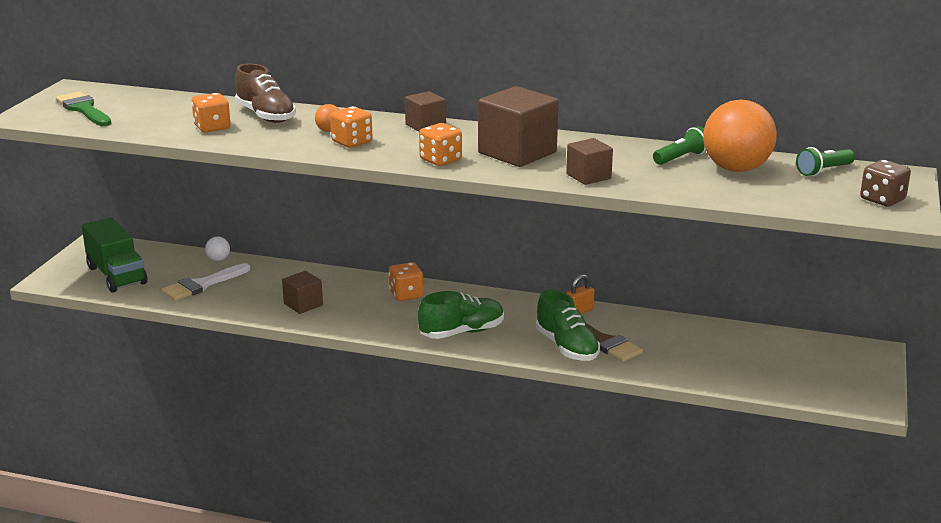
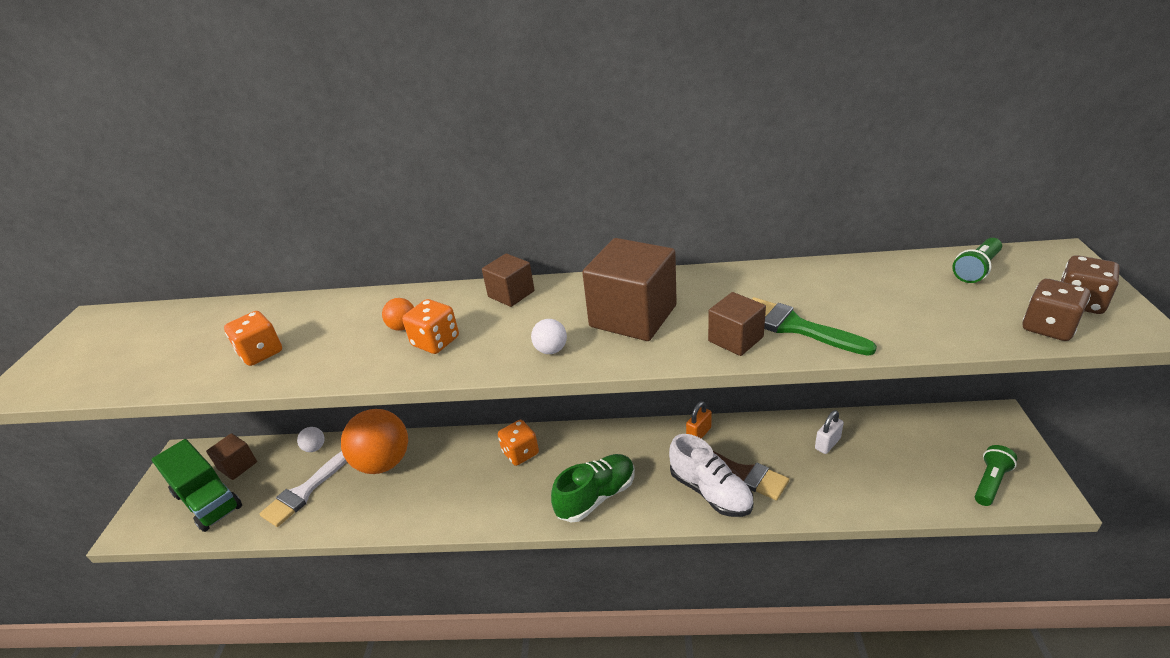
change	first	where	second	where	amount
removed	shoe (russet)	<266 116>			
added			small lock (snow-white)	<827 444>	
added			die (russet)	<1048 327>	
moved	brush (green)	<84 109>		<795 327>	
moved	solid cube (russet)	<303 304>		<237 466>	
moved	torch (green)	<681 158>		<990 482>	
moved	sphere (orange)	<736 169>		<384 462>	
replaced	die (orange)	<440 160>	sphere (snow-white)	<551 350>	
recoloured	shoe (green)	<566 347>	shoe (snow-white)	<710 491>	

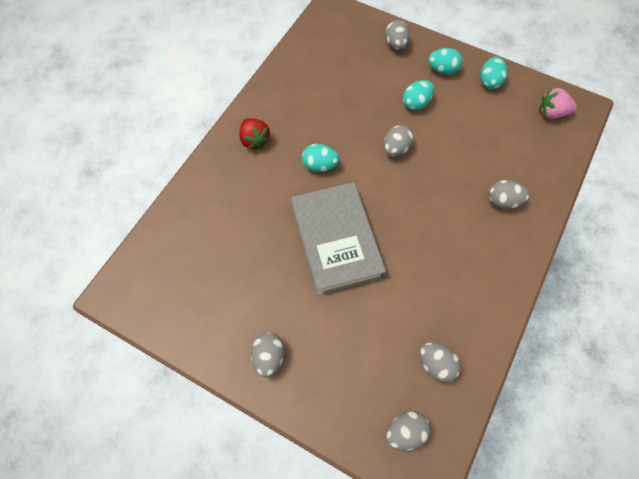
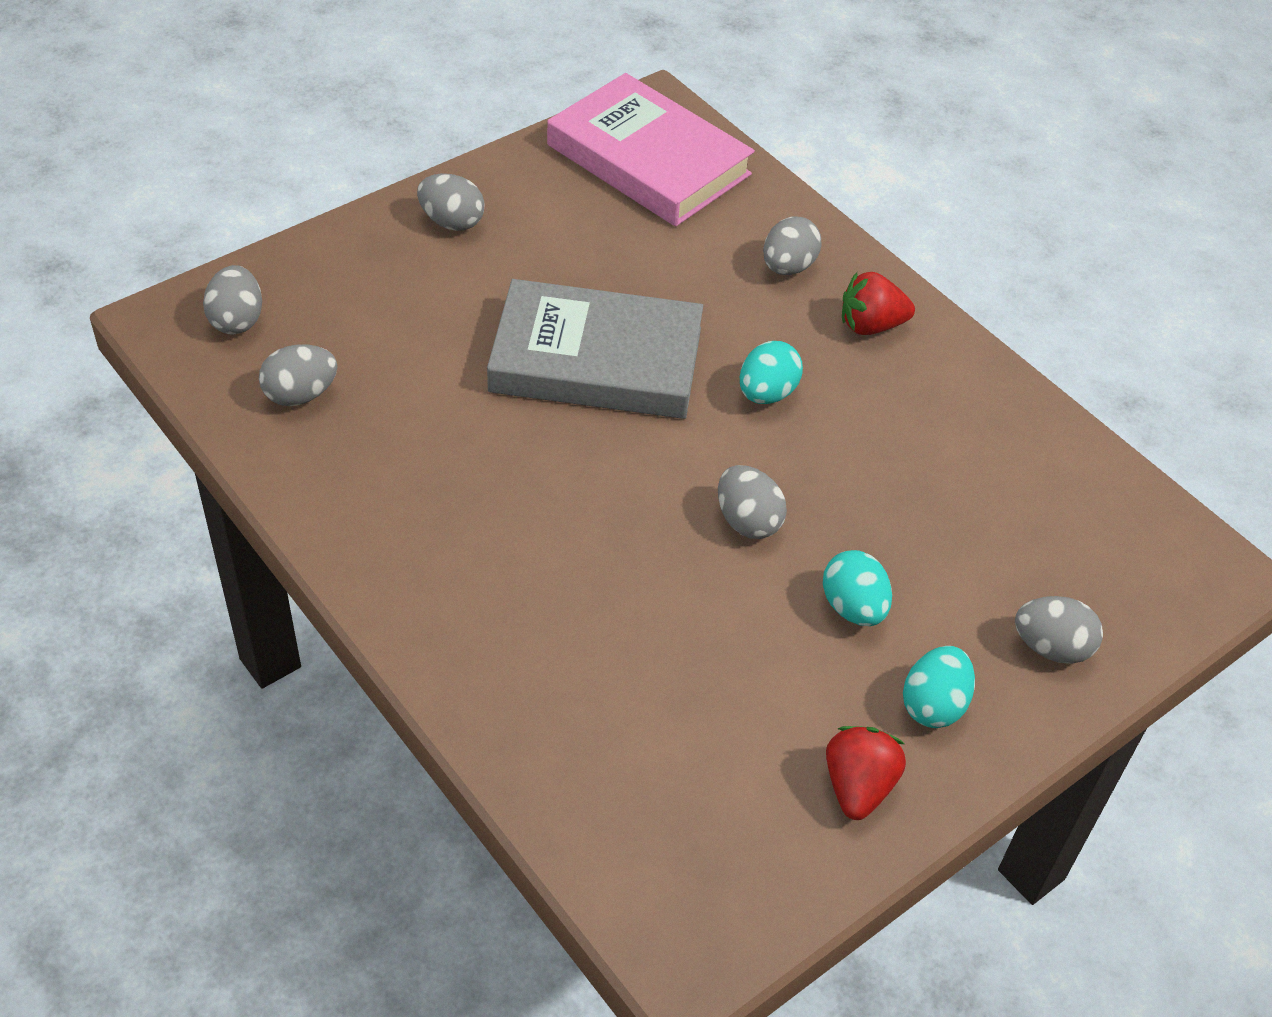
change	first	where	second	where	amount
removed	berry (rosy)	<552 113>			
added			hardcover (rosy)	<648 160>	
moved	egg shape (grey)	<503 201>		<788 267>	
replaced	egg shape (turquoise)	<490 82>	berry (crimson)	<858 786>	

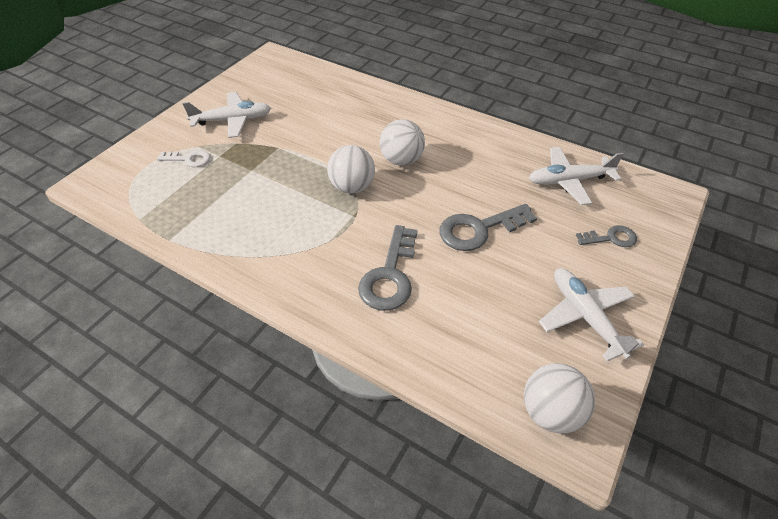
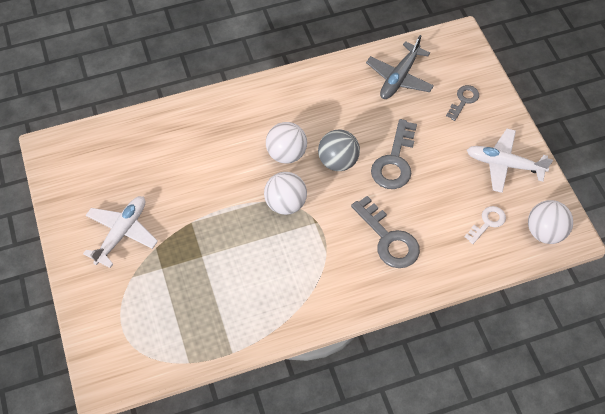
change	first	where	second	where	amount
added			sphere (grey)	<338 161>	
moved	door key (snow-white)	<188 159>		<487 223>	
recoloured	aeroplane (snow-white)	<569 181>	aeroplane (grey)	<399 78>	

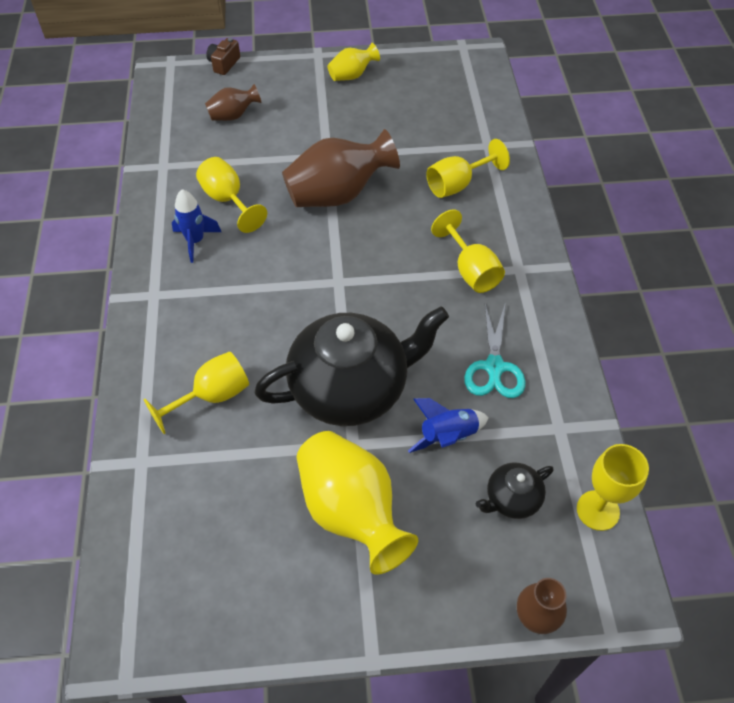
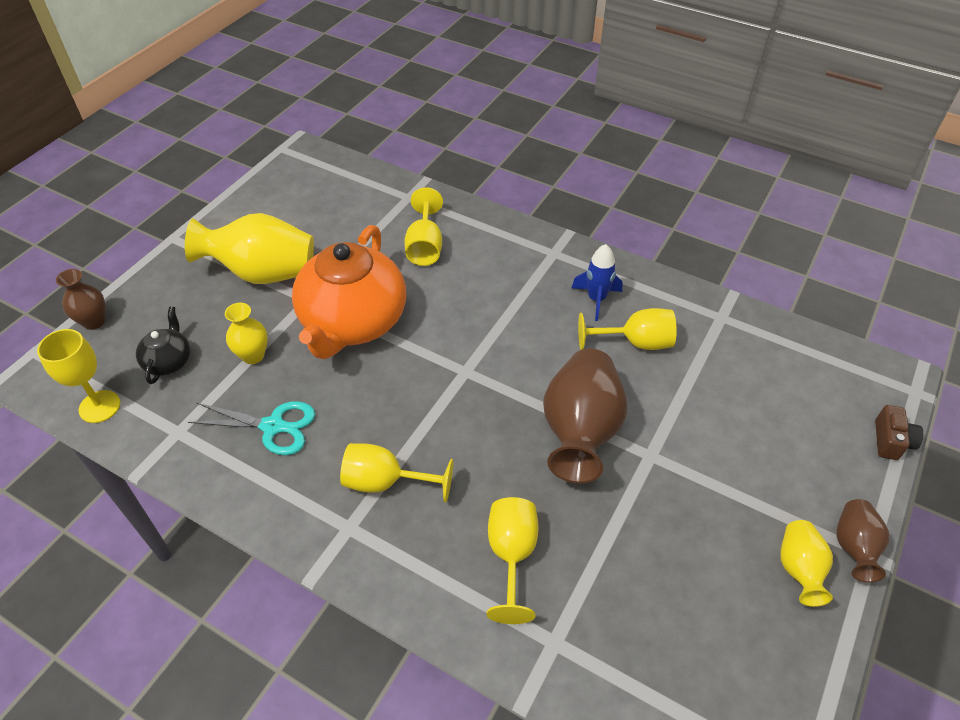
change	first	where	second	where	amount
moved	flower vase (russet)	<233 116>		<853 547>	
replaced	spaceship (royal blue)	<448 436>	flower vase (yellow)	<253 355>	
recoloured	teapot (black)	<351 388>	teapot (orange)	<353 322>	
turned	photo camera (russet)	<224 64>		<891 441>	45 degrees clockwise
turned	pair of scissors (turquoise)	<494 367>		<273 426>	150 degrees clockwise

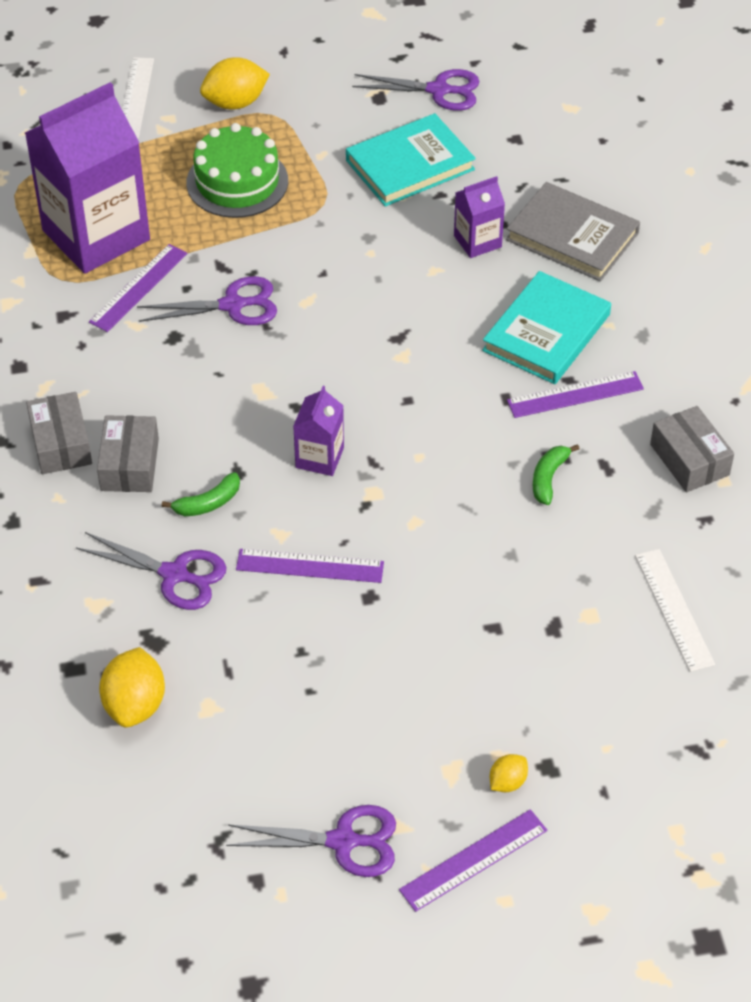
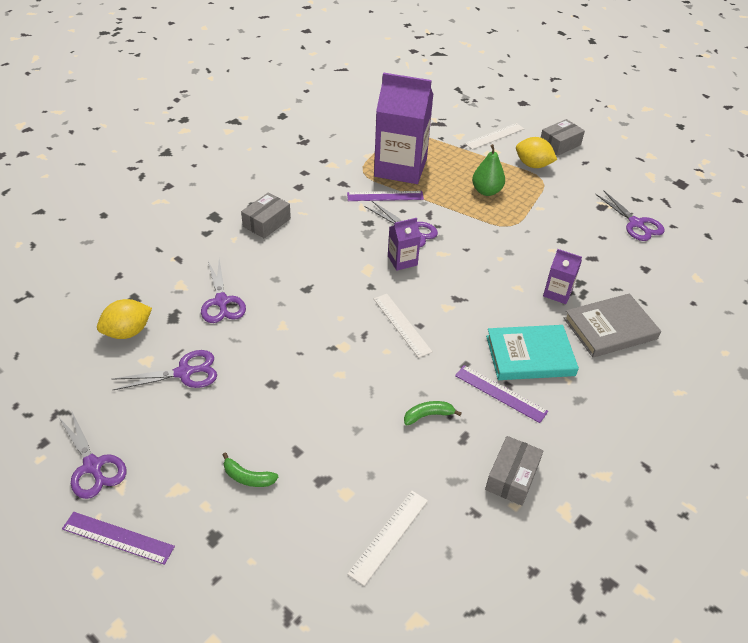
change	first	where	second	where	amount
removed	straightedge (violet)	<310 566>			
removed	hardcover (turquoise)	<410 165>			
removed	citrus fruit (yellow)	<507 782>			
added			pair of scissors (violet)	<184 373>	
added			straightedge (snow-white)	<402 325>	
moved	parcel (grey)	<130 464>		<560 144>	
moved	banana (green)	<208 503>		<248 477>	
moved	carton (violet)	<319 457>		<402 260>	
replaced	layer cake (green)	<237 182>	pear (green)	<486 191>	
turned	hardcover (grey)	<572 236>		<610 328>	75 degrees clockwise

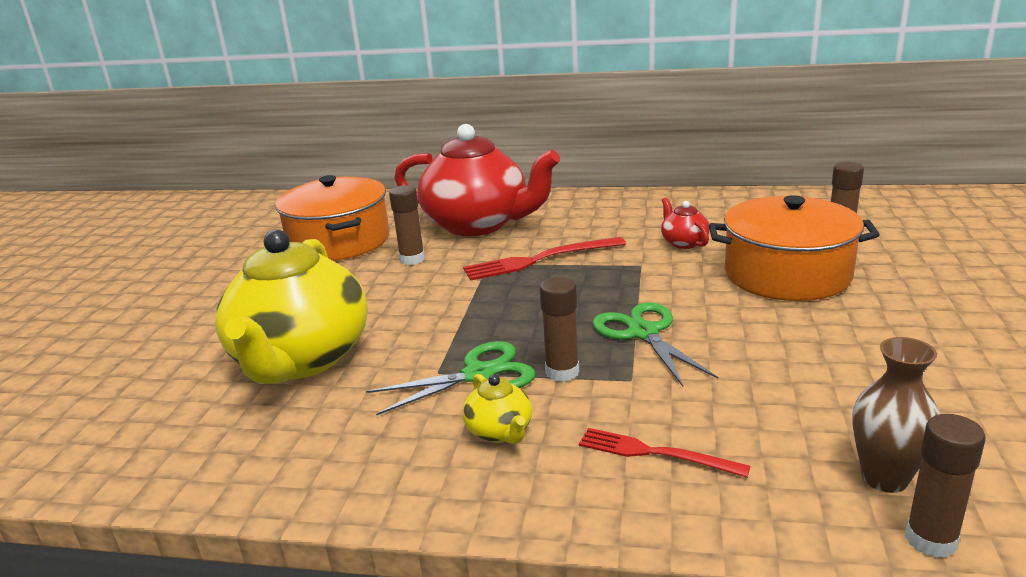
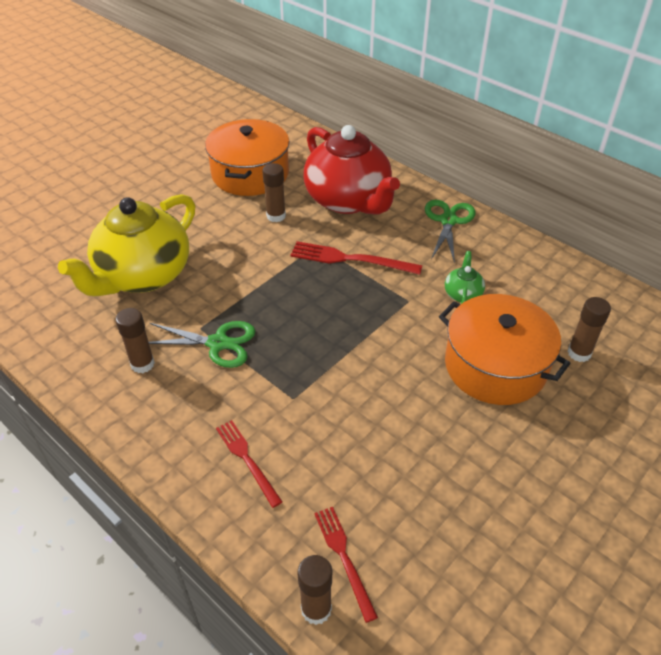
change	first	where	second	where	amount
removed	teapot (yellow)	<500 432>			
moved	glue (russet)	<562 372>		<142 364>	
moved	pair of scissors (green)	<643 333>		<448 221>	
replaced	flower vase (russet)	<885 478>	table fork (crimson)	<344 557>	
recoloured	teapot (crimson)	<683 242>	teapot (green)	<462 294>	

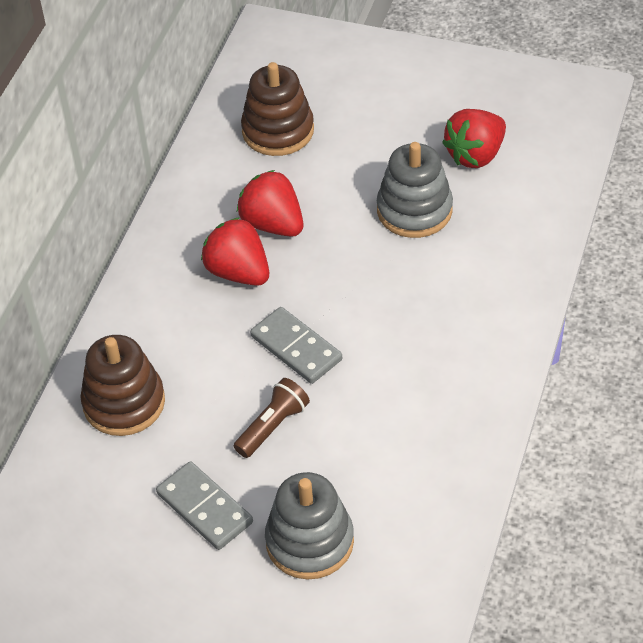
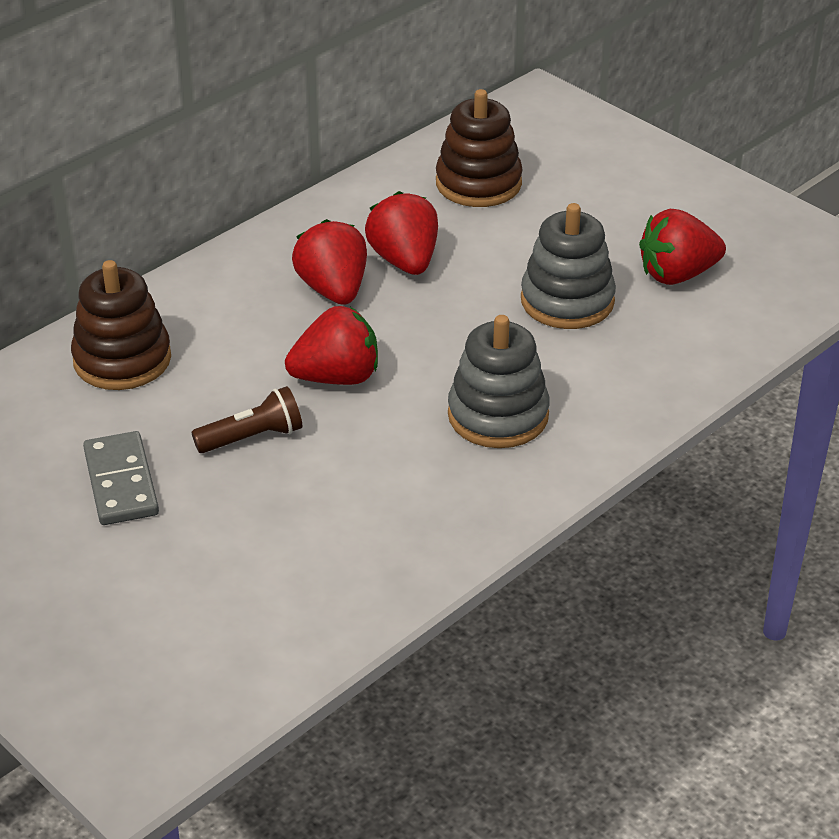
change	first	where	second	where	amount
moved	stacking toy (grey)	<309 541>		<498 415>	
replaced	domino (grey)	<296 348>	berry (crimson)	<336 377>	

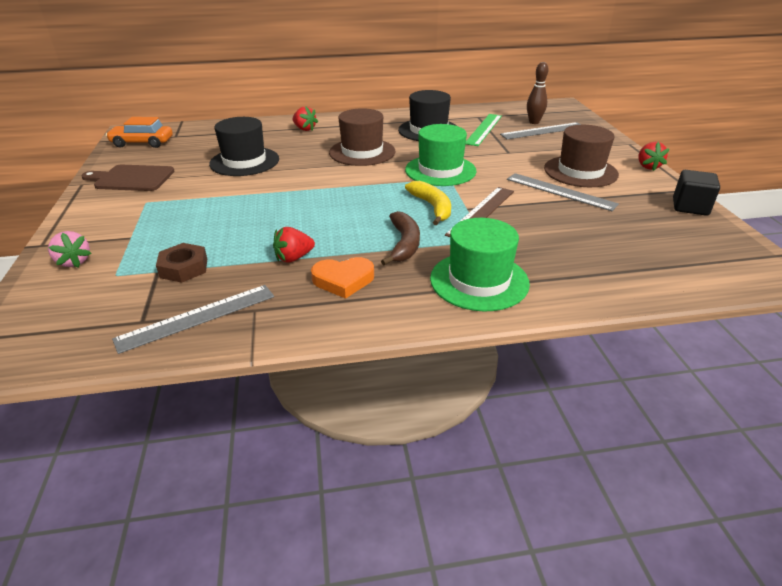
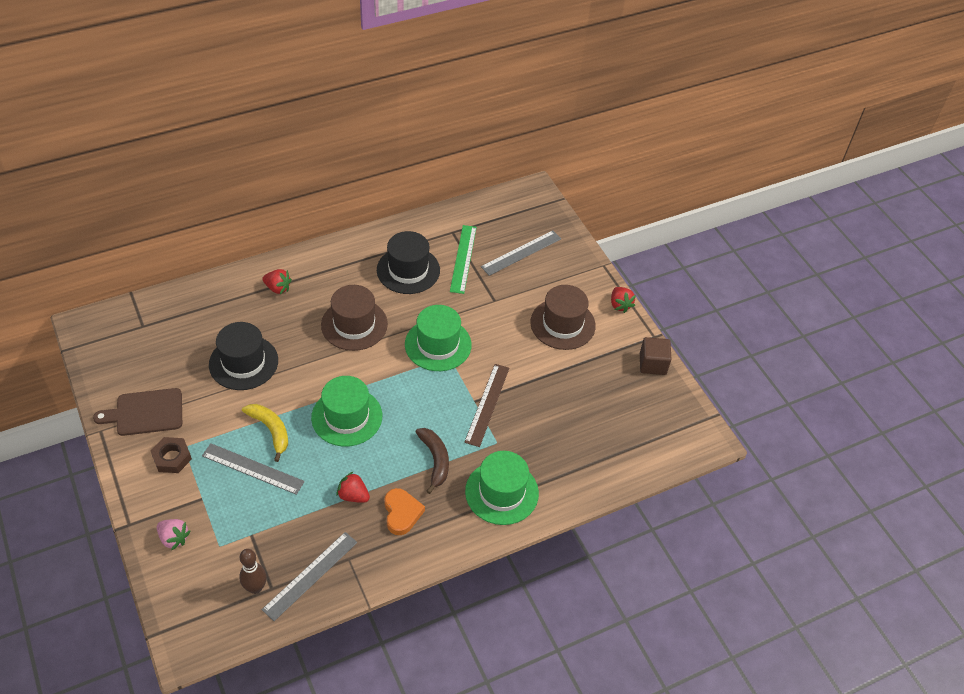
change	first	where	second	where	amount
removed	automobile (orange)	<142 143>			
added			tall hat (green)	<347 417>	
moved	hexagon nut (russet)	<184 268>		<172 458>	
moved	banana (yellow)	<432 207>		<270 430>	
moved	straightedge (grey)	<560 191>		<253 469>	
moved	skittle (russet)	<534 122>		<255 588>	
recoloured	solid cube (black)	<690 207>	solid cube (russet)	<652 364>	
turned	berry (crimson)	<294 258>		<353 495>	75 degrees clockwise
turned	love heart (orange)	<343 280>		<401 513>	75 degrees counterclockwise

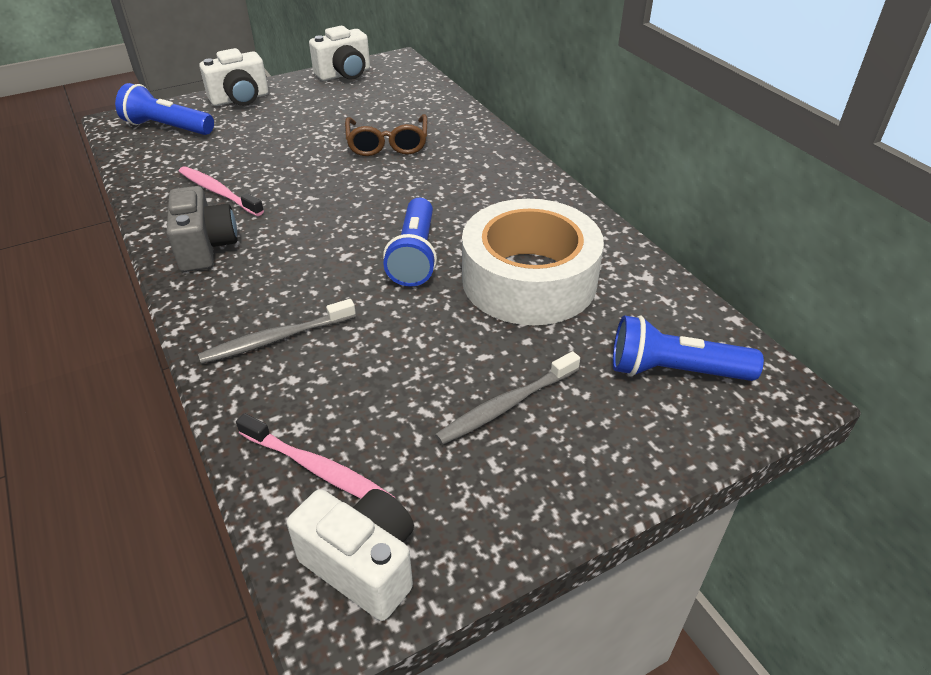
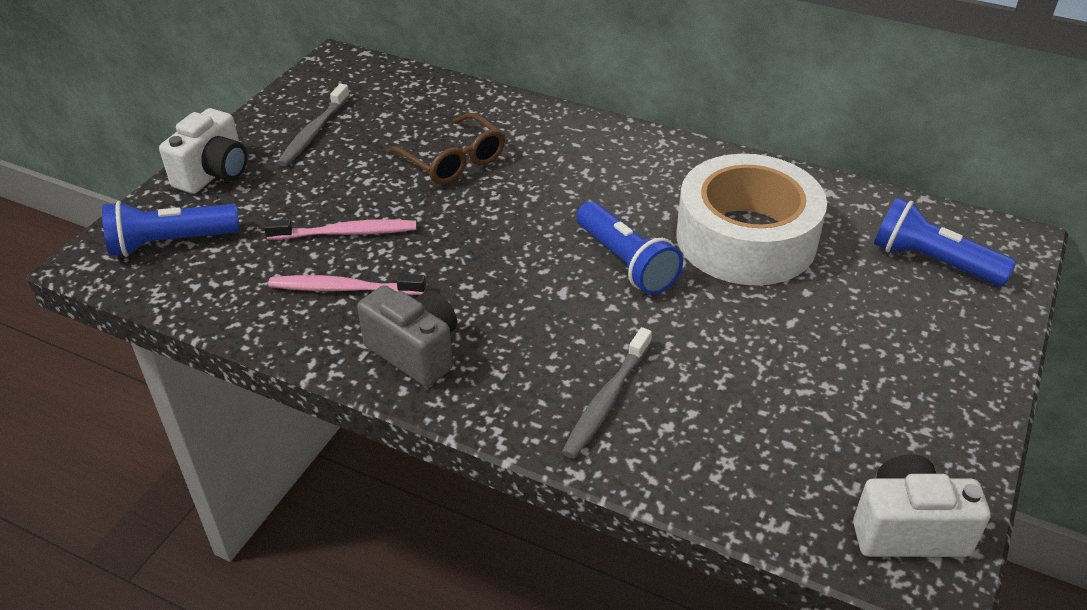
change	first	where	second	where	amount
removed	photo camera (snow-white)	<344 74>			
moved	toothbrush (rosy)	<317 468>		<345 233>	
moved	toothbrush (grey)	<507 405>		<314 132>	
turned	torch (royal blue)	<674 371>		<932 261>	60 degrees clockwise

